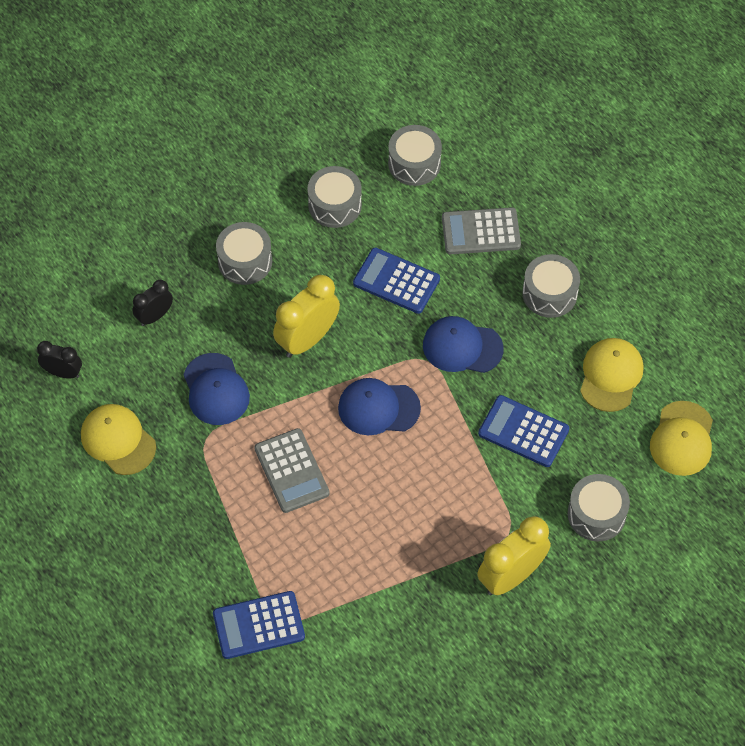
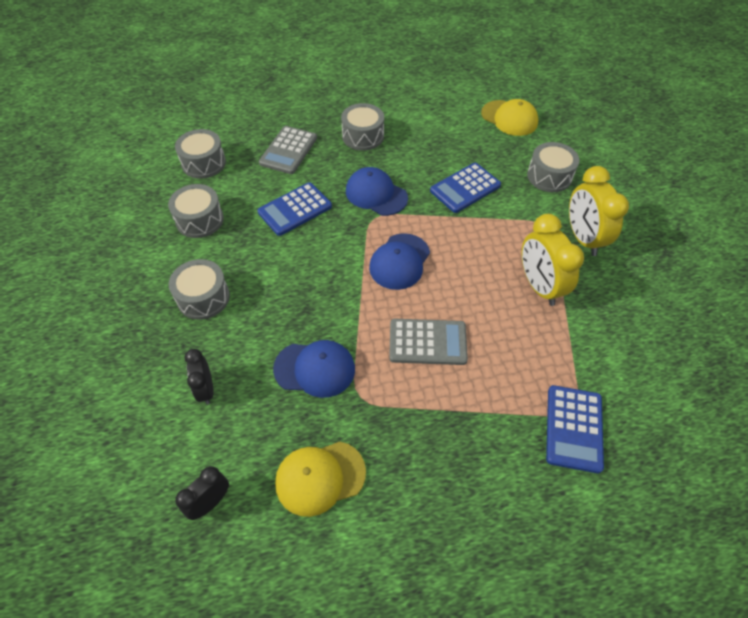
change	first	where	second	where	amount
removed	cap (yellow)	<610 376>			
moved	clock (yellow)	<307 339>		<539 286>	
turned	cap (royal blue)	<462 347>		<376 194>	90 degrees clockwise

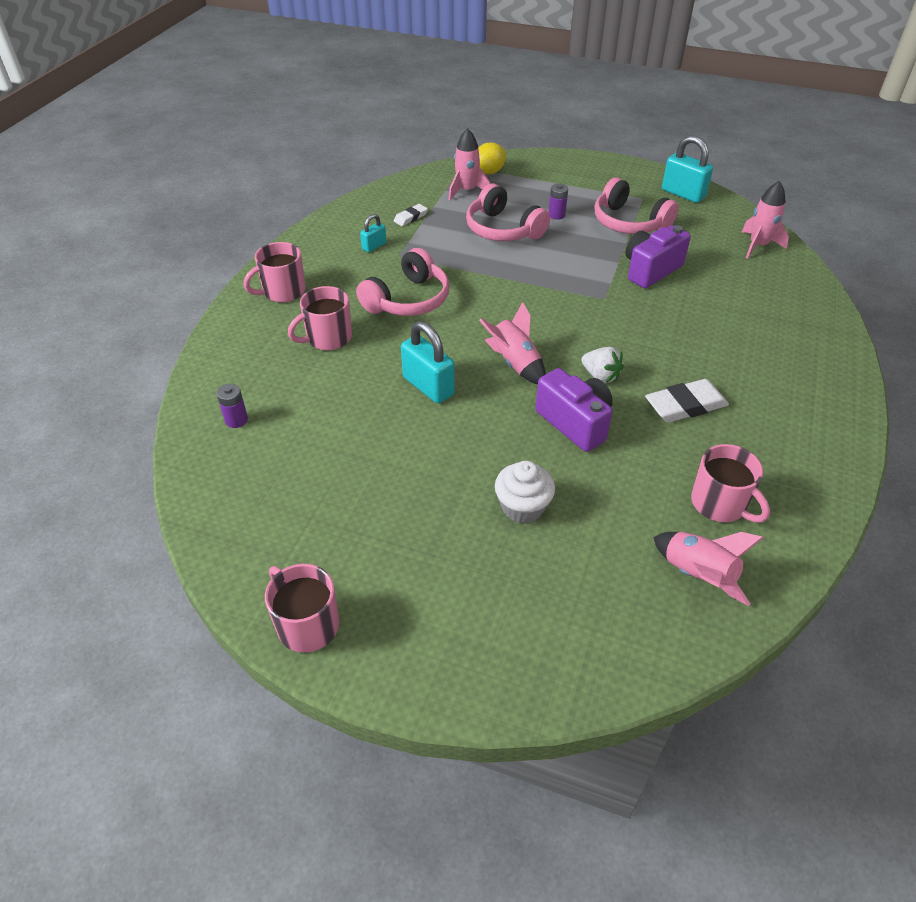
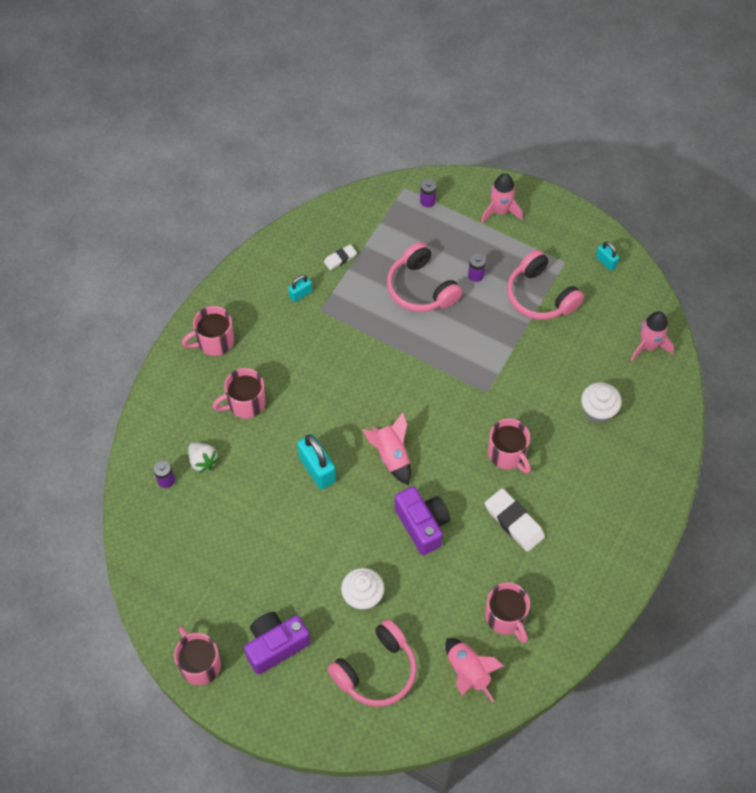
change	first	where	second	where	amount
added			coffee mug (rosy)	<507 454>	
added			fairy cake (snow-white)	<598 410>	
moved	headphones (rosy)	<408 300>		<376 671>	
moved	spaceship (rosy)	<467 191>		<500 211>	
moved	berry (snow-white)	<600 376>		<203 461>	
moved	photo camera (violet)	<650 270>		<275 645>	
replaced	citrus fruit (yellow)	<489 172>	AA battery (violet)	<427 201>	
turned	eraser (snow-white)	<685 405>		<514 522>	60 degrees clockwise
resized	small lock (turquoise)	<683 194>		<606 261>	x0.55

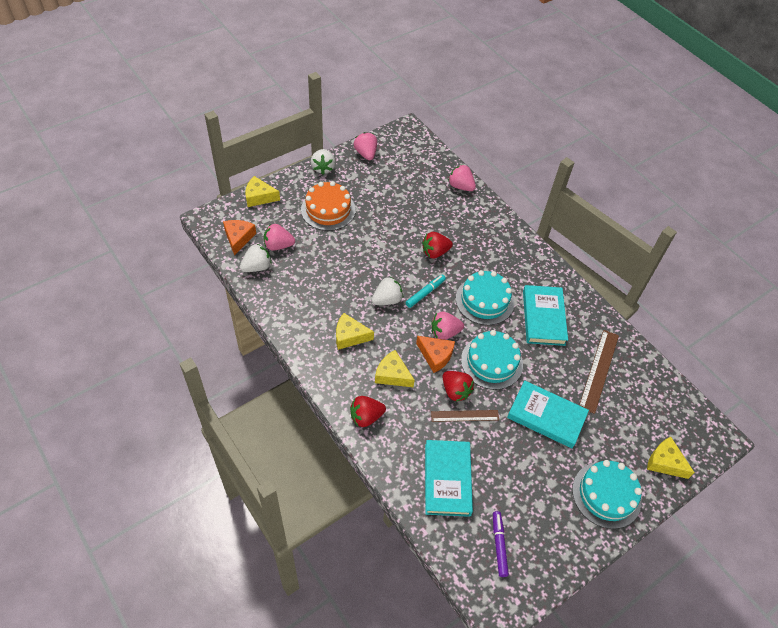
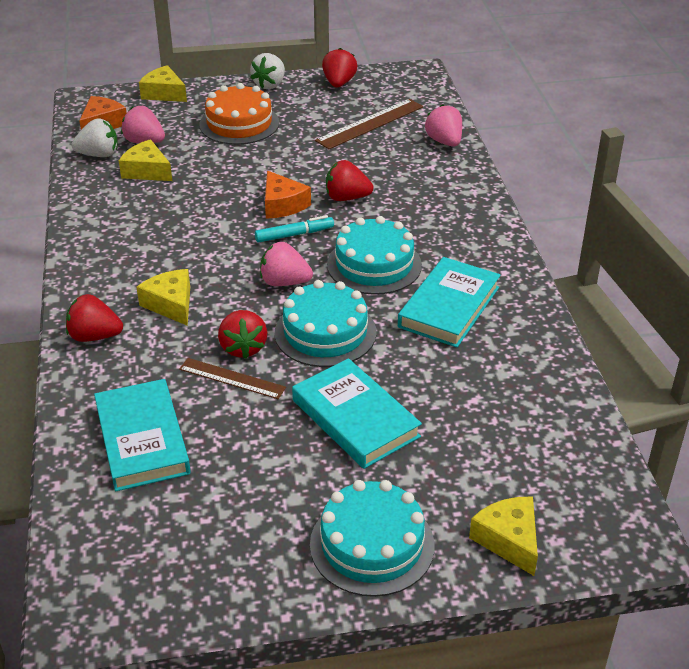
change	first	where	second	where	amount
removed	berry (snow-white)	<387 300>			
removed	marker pen (violet)	<499 545>			
moved	cheese (yellow)	<350 336>		<147 171>	
moved	cheese (orange)	<435 356>		<282 205>	
moved	straightedge (russet)	<599 370>		<370 124>	
recoloured	berry (rosy)	<366 154>	berry (crimson)	<339 83>	
turned	hardcover (turquoise)	<447 479>		<142 439>	45 degrees counterclockwise

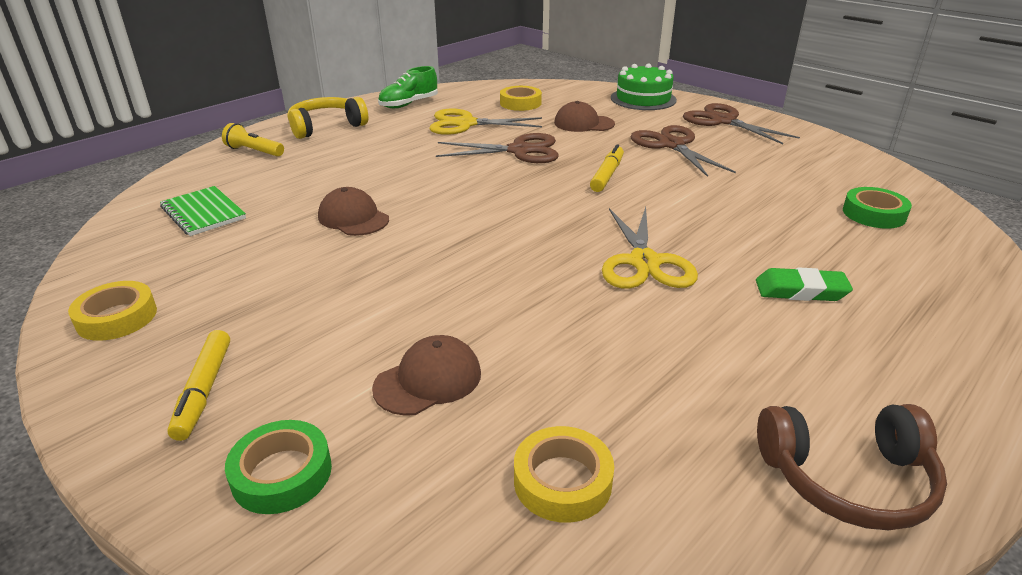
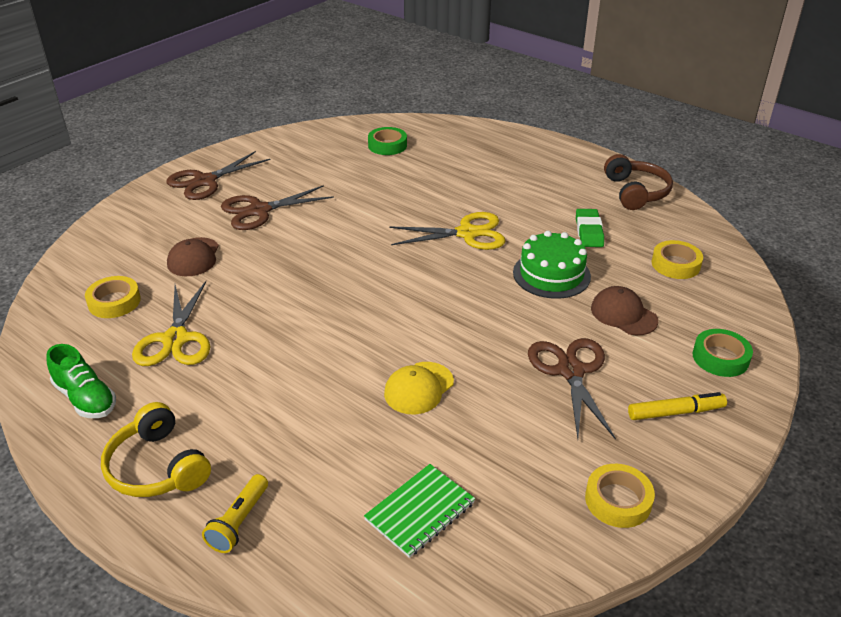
change	first	where	second	where	amount
removed	marker pen (yellow)	<607 175>			
moved	pair of scissors (russet)	<519 151>		<571 371>	
moved	layer cake (green)	<643 99>		<551 274>	
moved	eraser (green)	<801 291>		<589 231>	
recoloured	cap (russet)	<353 218>	cap (yellow)	<419 388>	

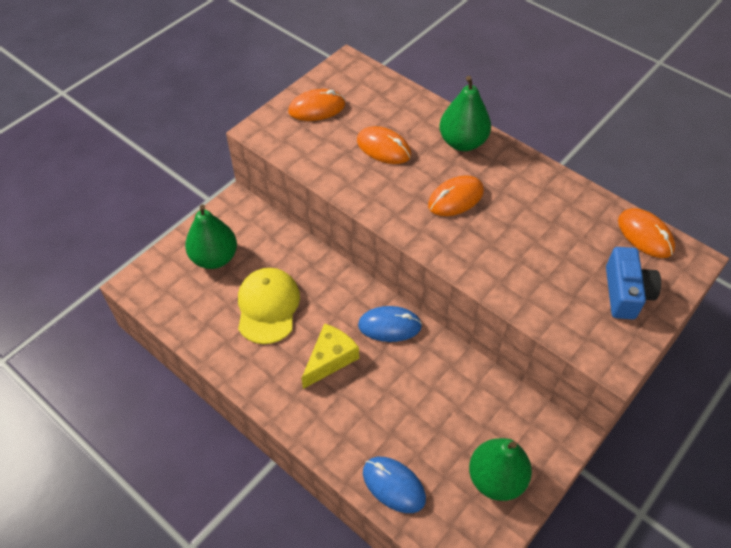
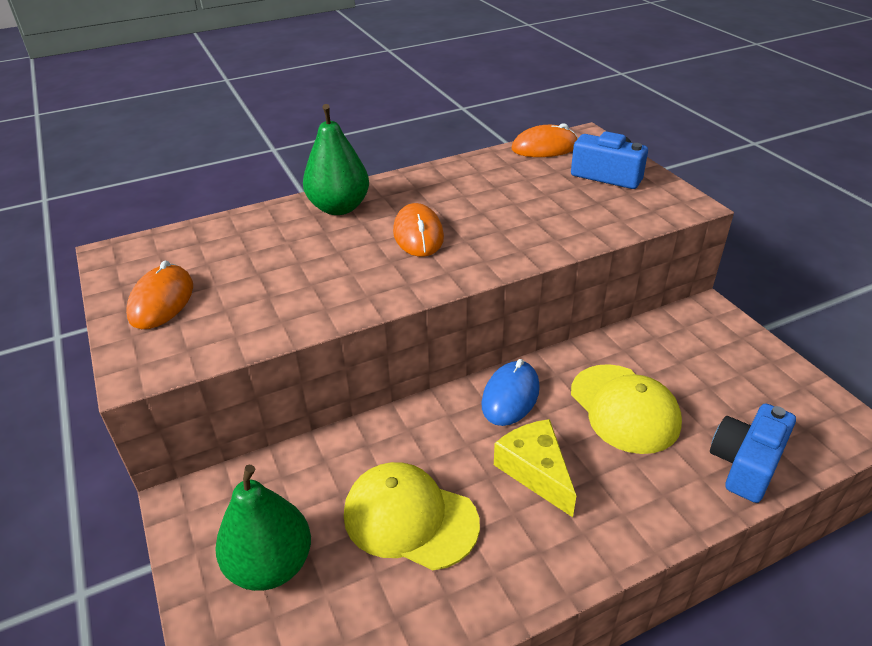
change	first	where	second	where	amount
removed	PC mouse (orange)	<383 148>			
removed	pear (green)	<496 479>			
added			cap (yellow)	<624 408>	
replaced	PC mouse (royal blue)	<394 485>	photo camera (royal blue)	<746 464>	

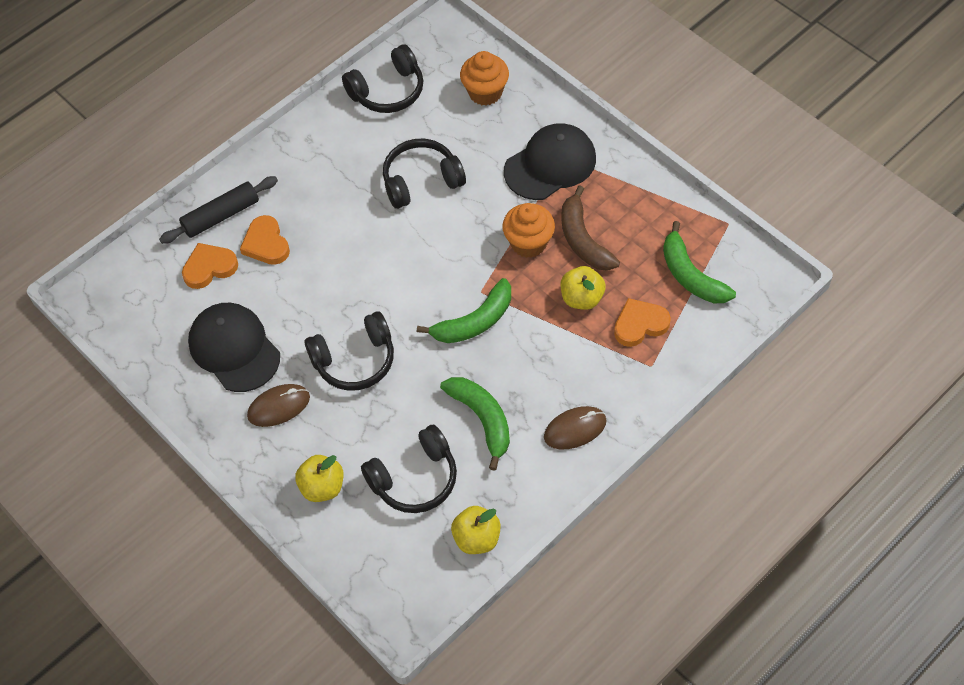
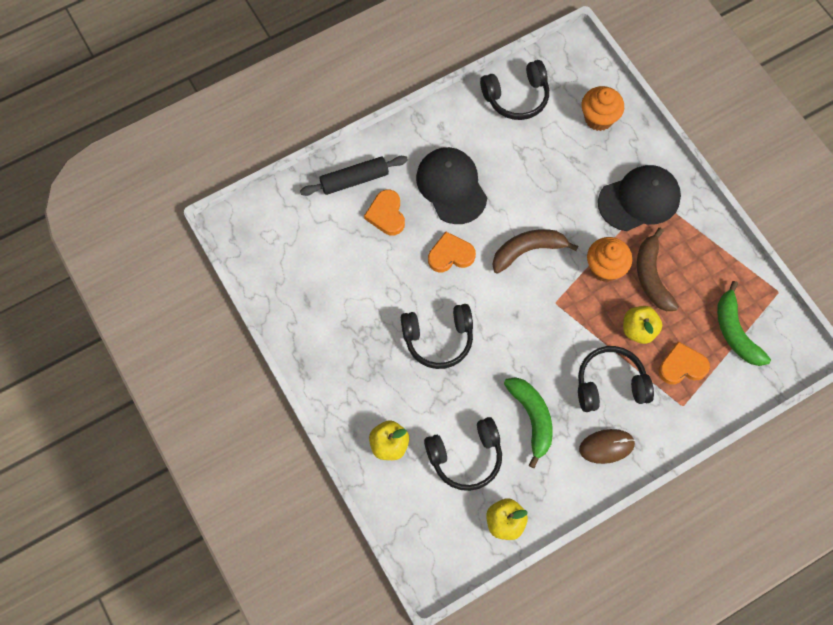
change	first	where	second	where	amount
removed	PC mouse (russet)	<279 407>			
removed	banana (green)	<474 322>			
added			banana (russet)	<527 251>	
moved	love heart (orange)	<209 267>		<450 255>	
moved	cap (black)	<234 349>		<451 186>	
moved	headphones (black)	<421 181>		<610 384>	

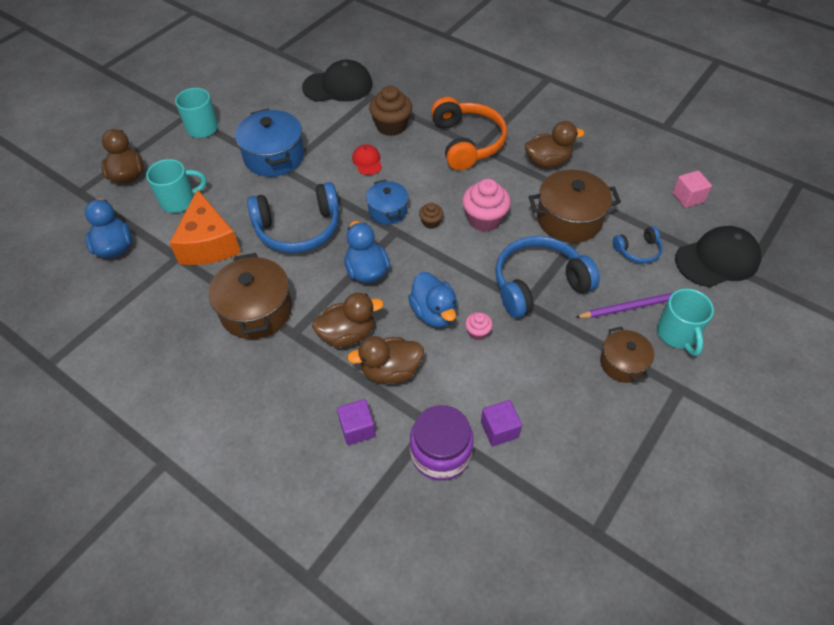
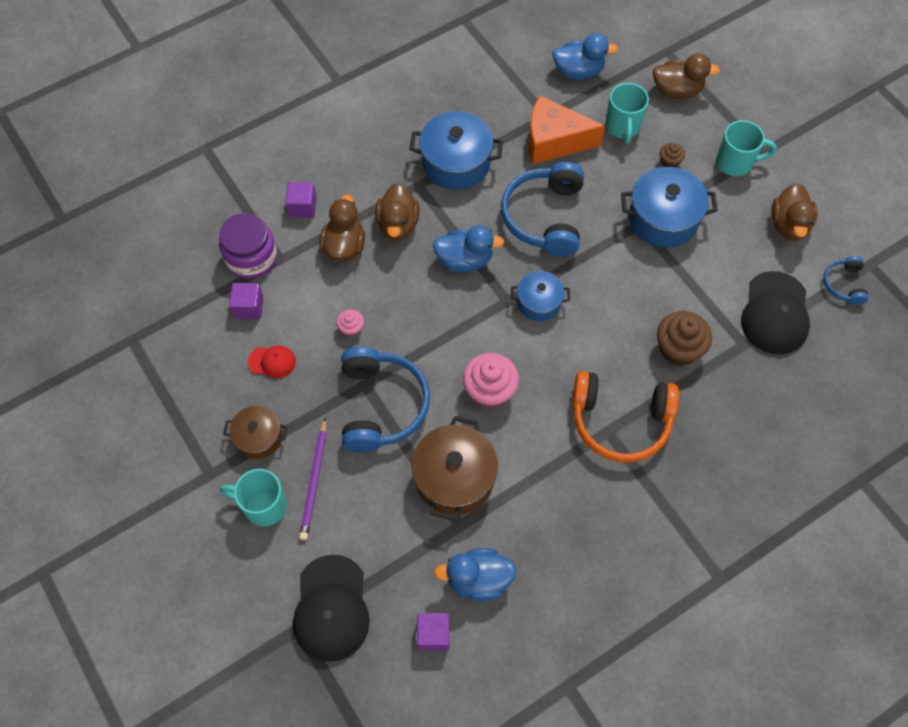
change	first	where	second	where	amount
moved	cap (crimson)	<367 161>		<272 362>	
moved	toy duck (royal blue)	<434 313>		<478 580>	
moved	fairy cake (russet)	<431 222>		<669 162>	
moved	toy duck (russet)	<547 161>		<788 225>	
moved	headphones (royal blue)	<638 250>		<844 284>	
recoloured	stockpot (russet)	<256 310>	stockpot (royal blue)	<456 163>	
recoloured	solid cube (rosy)	<687 197>	solid cube (violet)	<433 634>	

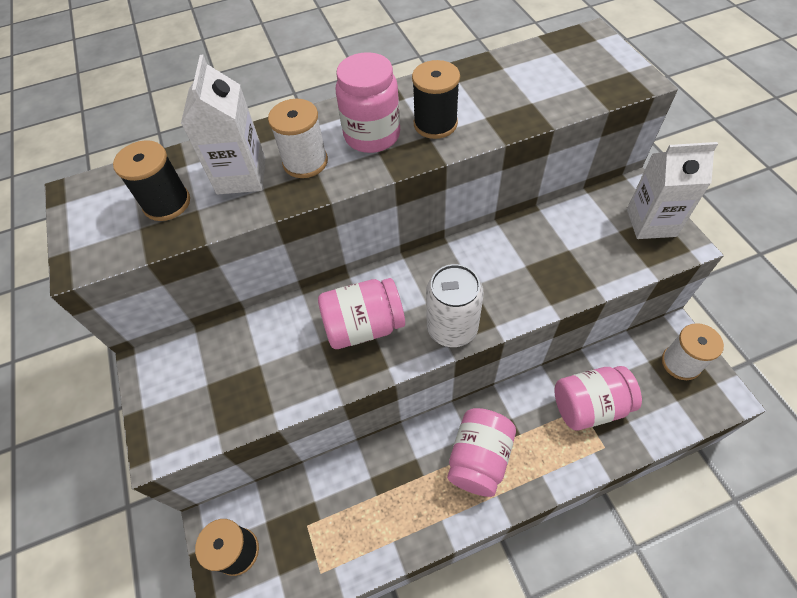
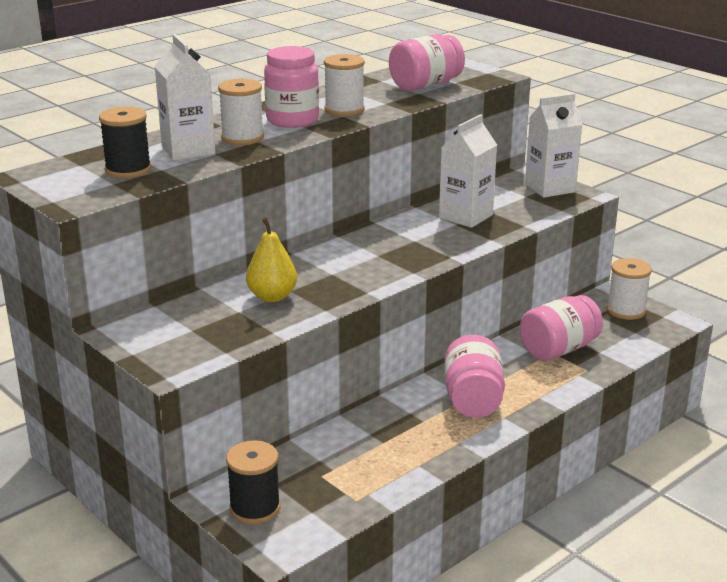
change	first	where	second	where	amount
removed	tin (snow-white)	<452 328>			
added			pear (yellow)	<272 297>	
added			carton (snow-white)	<465 216>	
moved	preserve jar (rosy)	<364 326>		<425 85>	
recoloured	bobbin (black)	<435 124>	bobbin (snow-white)	<344 110>	

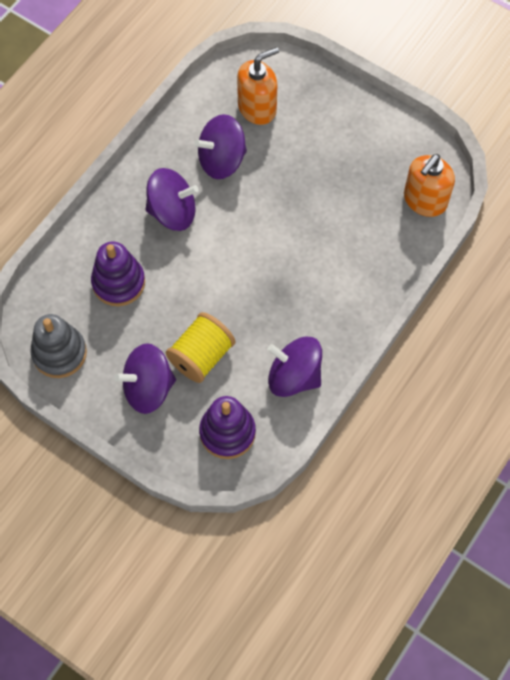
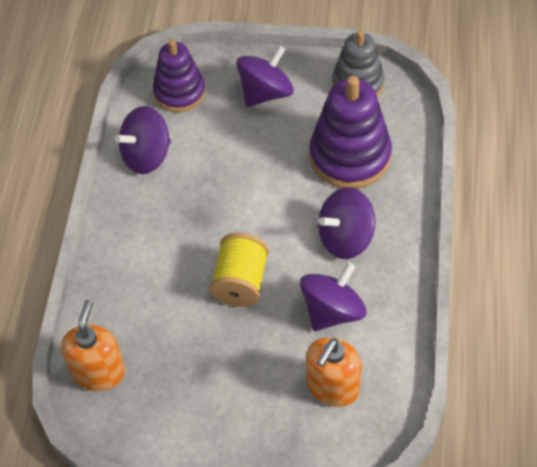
change	first	where	second	where	amount
moved	bobbin (yellow)	<201 356>		<240 282>	
turned	whirligig (violet)	<294 376>		<147 156>	150 degrees clockwise
resized	stacking toy (violet)	<118 282>		<350 156>	x1.50

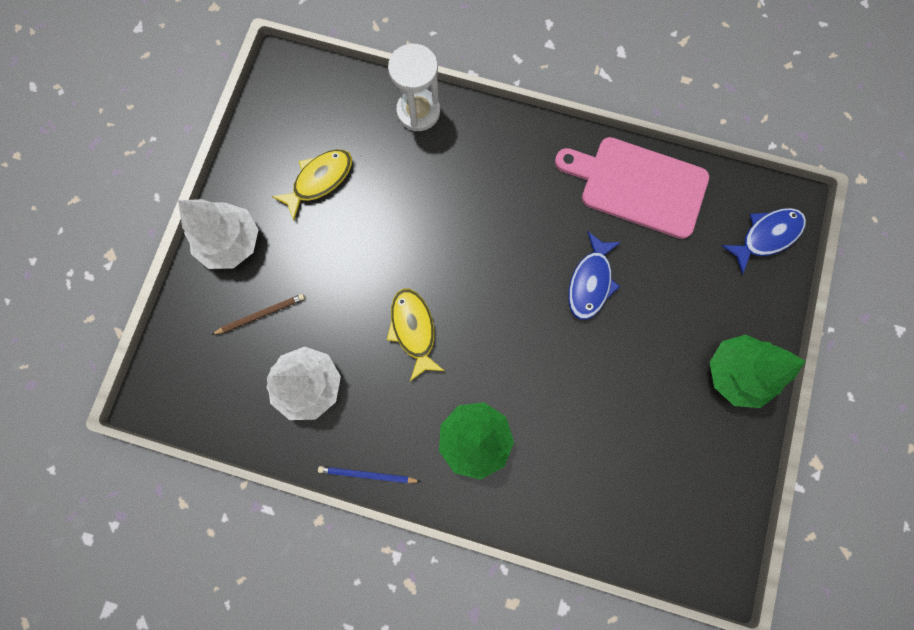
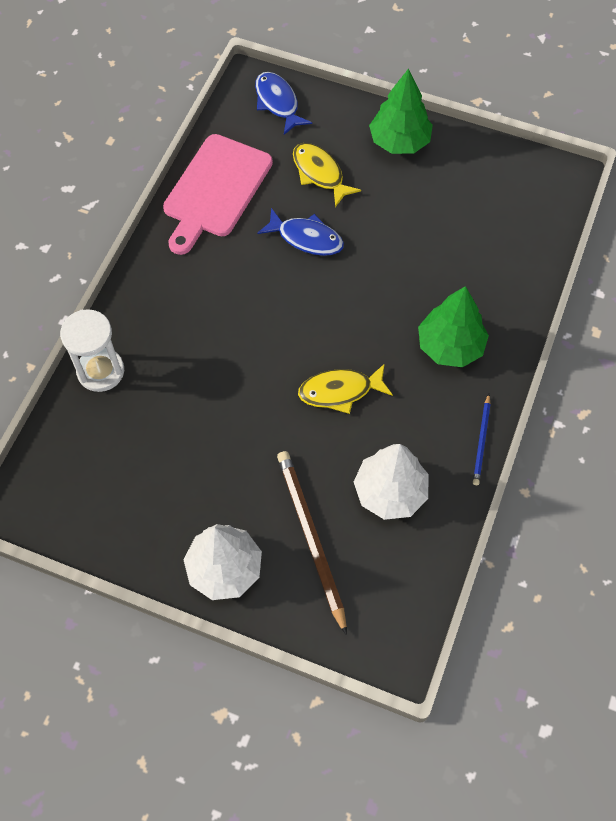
change	first	where	second	where	amount
moved	fish (yellow)	<319 180>		<320 174>	
resized	pencil (russet)	<261 314>		<311 538>	x1.87

